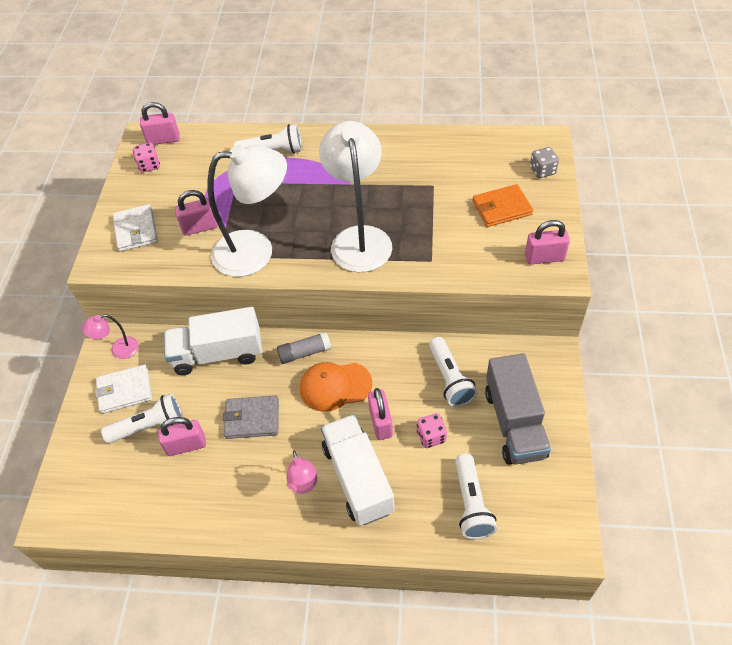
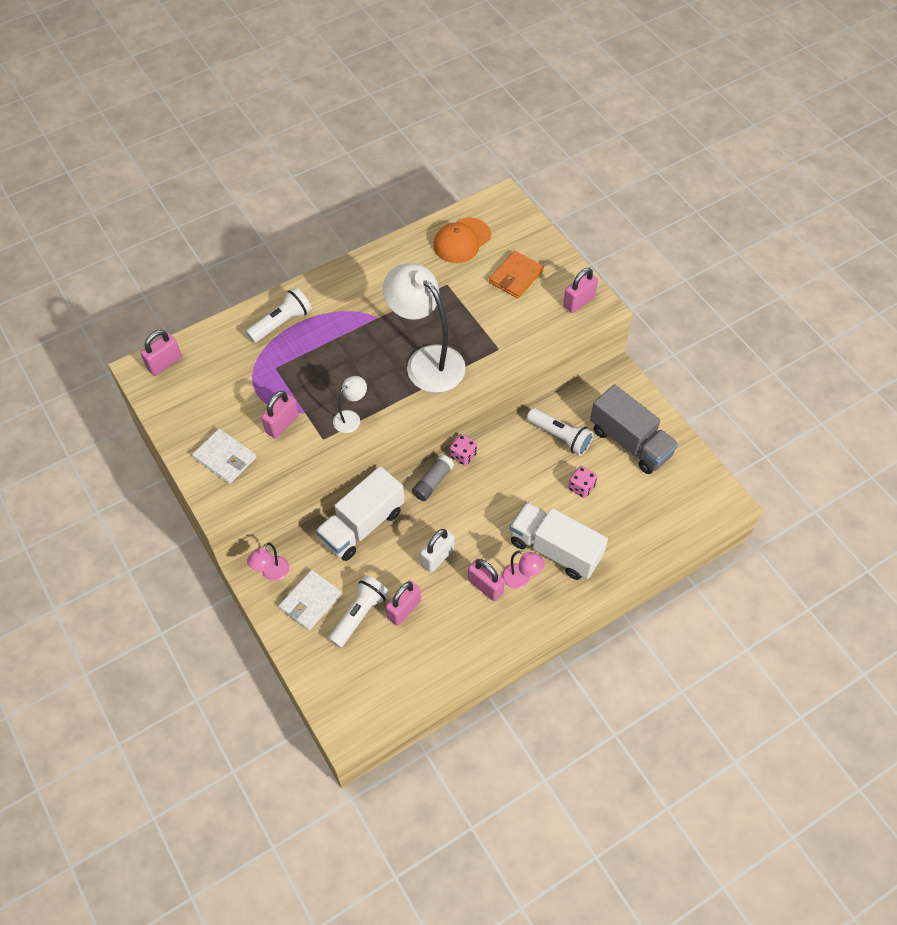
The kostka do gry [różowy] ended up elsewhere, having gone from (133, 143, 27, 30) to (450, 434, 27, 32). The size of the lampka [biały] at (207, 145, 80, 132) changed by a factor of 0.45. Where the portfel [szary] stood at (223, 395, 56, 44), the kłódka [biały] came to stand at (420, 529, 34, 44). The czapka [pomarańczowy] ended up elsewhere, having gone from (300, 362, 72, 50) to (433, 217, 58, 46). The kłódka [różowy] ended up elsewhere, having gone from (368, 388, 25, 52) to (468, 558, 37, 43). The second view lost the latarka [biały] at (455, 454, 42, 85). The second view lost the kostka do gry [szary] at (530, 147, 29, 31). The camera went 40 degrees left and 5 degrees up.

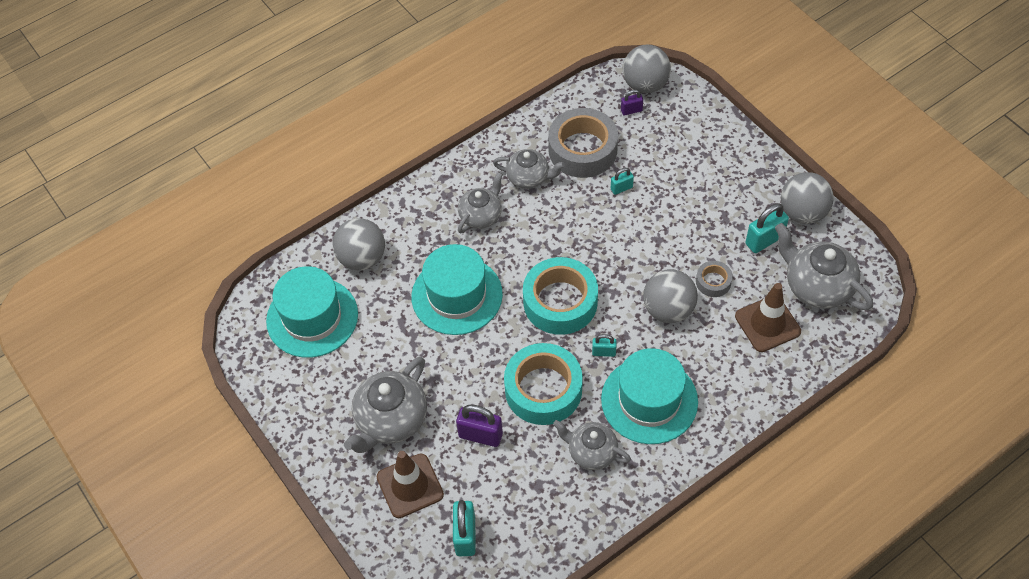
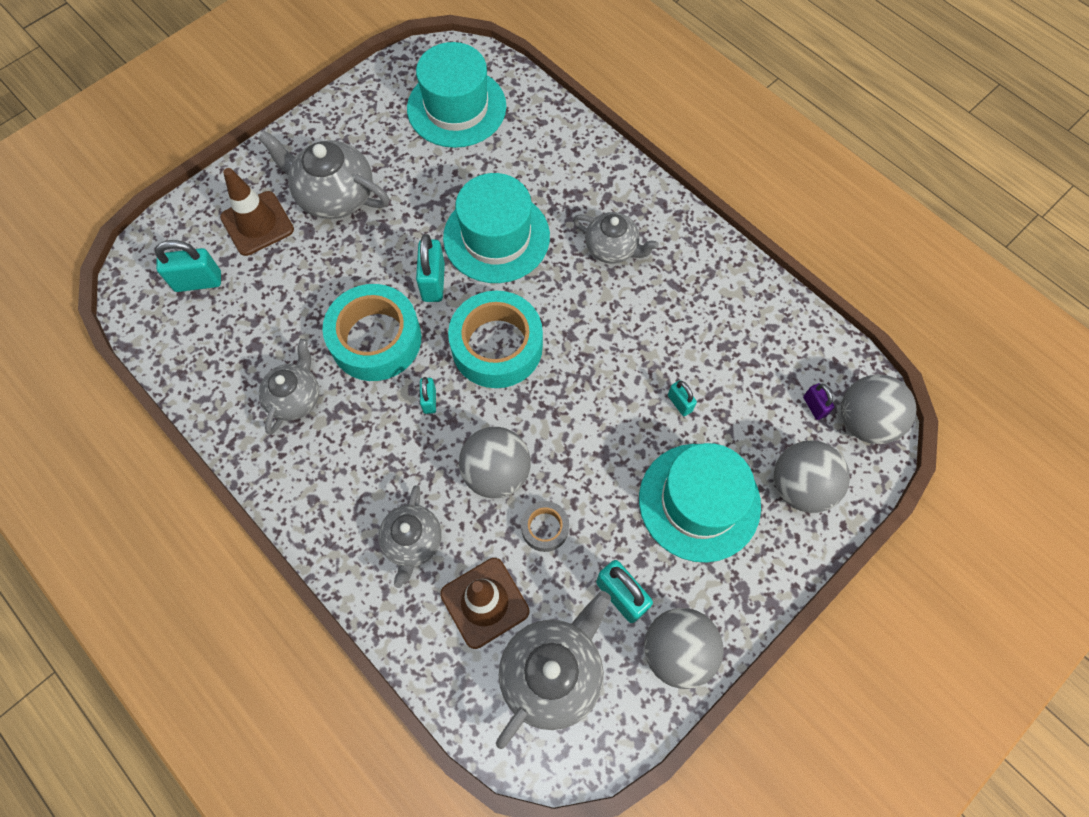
The piłka [szary] ended up elsewhere, having gone from (333, 218, 52, 52) to (774, 440, 76, 73). The second view lost the kłódka [fioletowy] at (456, 405, 47, 42). The imbryk [szary] ended up elsewhere, having gone from (493, 149, 72, 40) to (378, 485, 64, 103). The second view lost the taśma klejąca [szary] at (548, 108, 70, 70). The kapelusz [turkusowy] ended up elsewhere, having gone from (601, 348, 97, 96) to (639, 443, 122, 120). The second view gained the kłódka [turkusowy] at (416, 234, 29, 68). The camera went 80 degrees right and 10 degrees up.

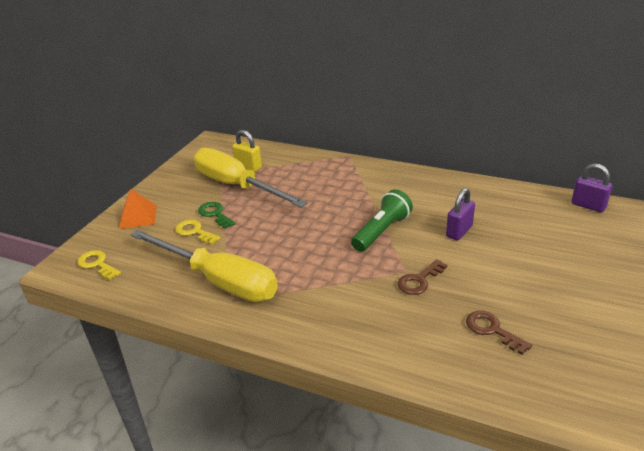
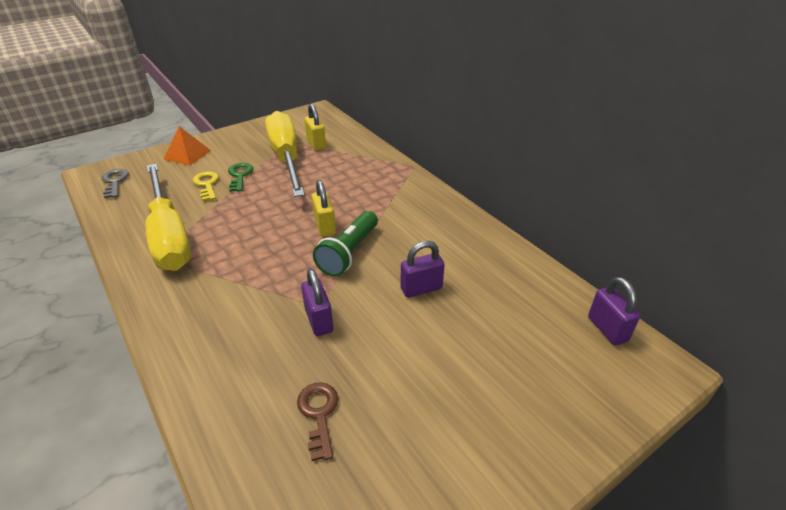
What was the klucz [żółty] at (77, 250, 44, 30) turned into the klucz [szary] at (102, 169, 27, 29). The latarka [zielony] at (351, 189, 62, 63) ended up facing another way, 135 degrees clockwise from before. Where the klucz [brązowy] stood at (398, 259, 50, 36), the kłódka [fioletowy] came to stand at (301, 269, 32, 67). The second view gained the kłódka [żółty] at (312, 180, 24, 57). The camera went 30 degrees right and 5 degrees up.

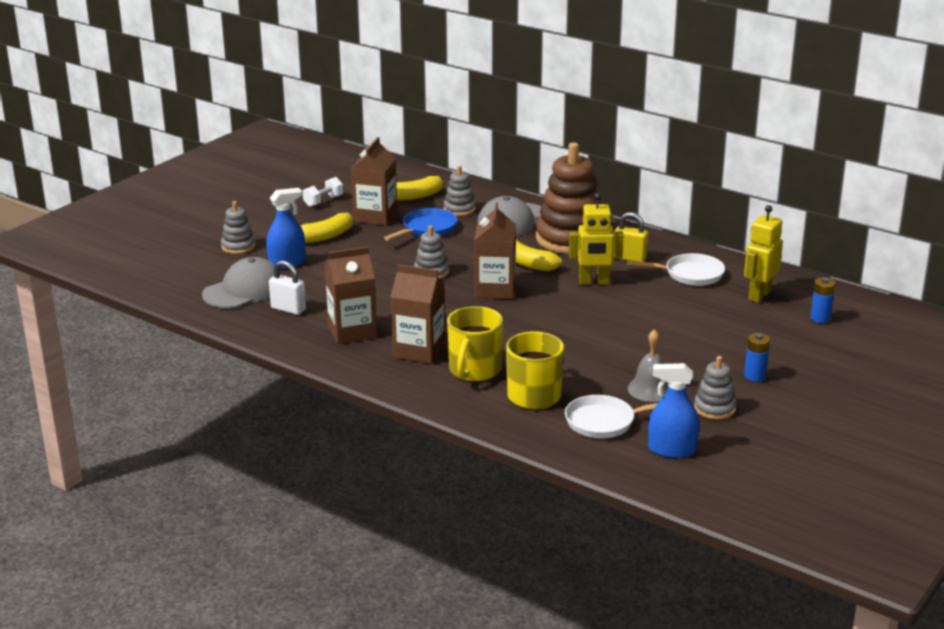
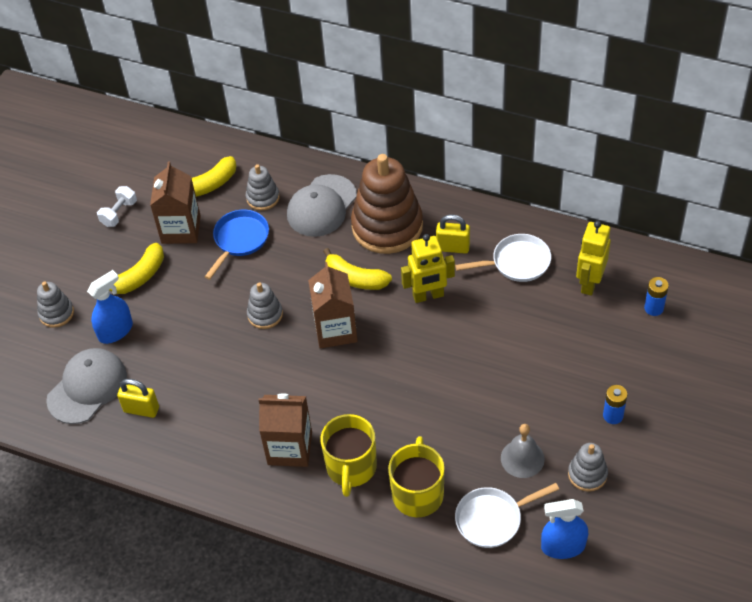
What was the kłódka [biały] at (269, 261, 37, 54) turned into the kłódka [żółty] at (117, 379, 42, 39). The second view lost the karton mleka [brązowy] at (324, 247, 53, 97). The camera went 10 degrees left and 25 degrees up.

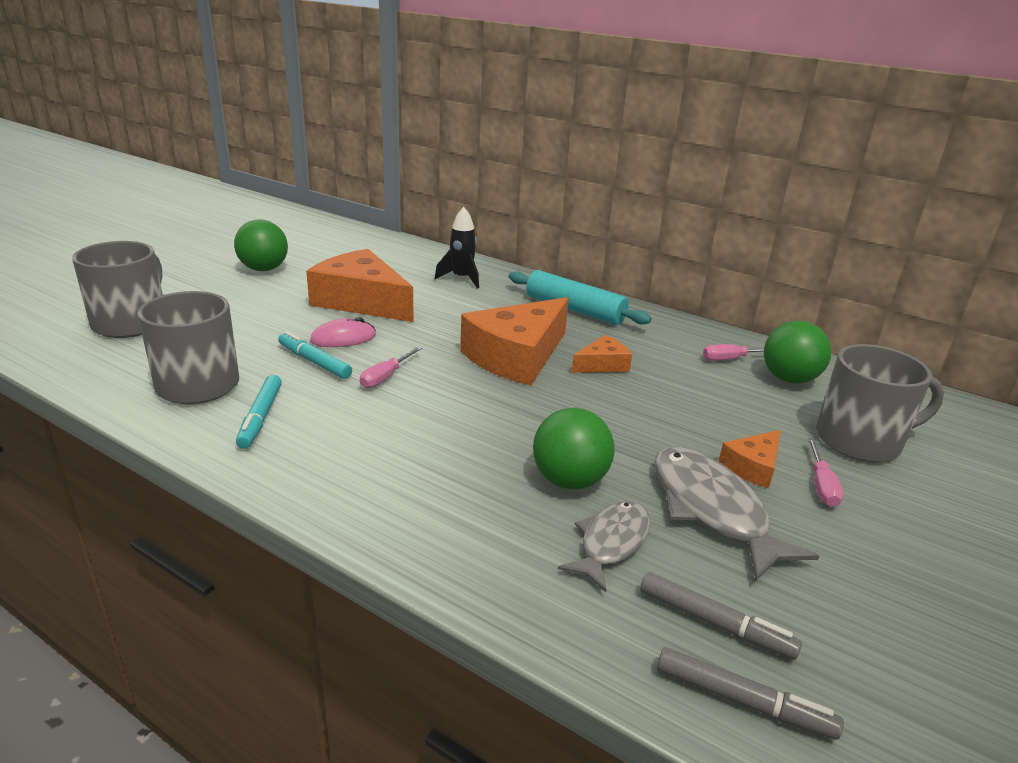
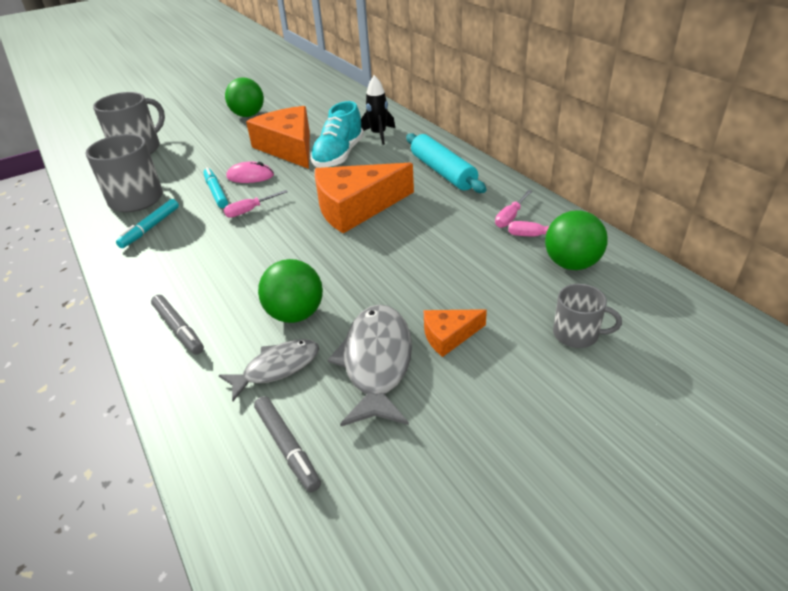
The second view lost the ser [pomarańczowy] at (572, 335, 60, 38). The flamaster [szary] ended up elsewhere, having gone from (657, 647, 187, 93) to (151, 295, 53, 60). The śrubokręt [różowy] ended up elsewhere, having gone from (808, 438, 35, 69) to (495, 190, 37, 38). The size of the kubek [szary] at (816, 344, 128, 118) changed by a factor of 0.57. The second view gained the but [turkusowy] at (310, 101, 54, 67). The camera went 30 degrees right and 10 degrees up.

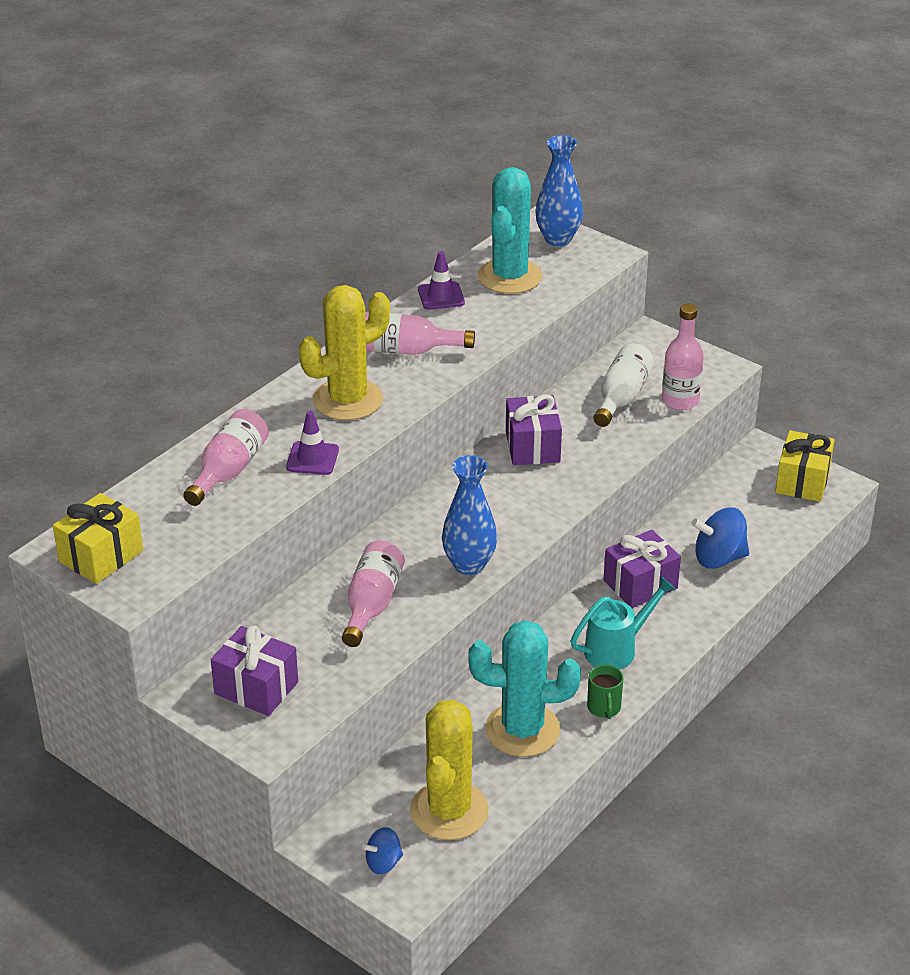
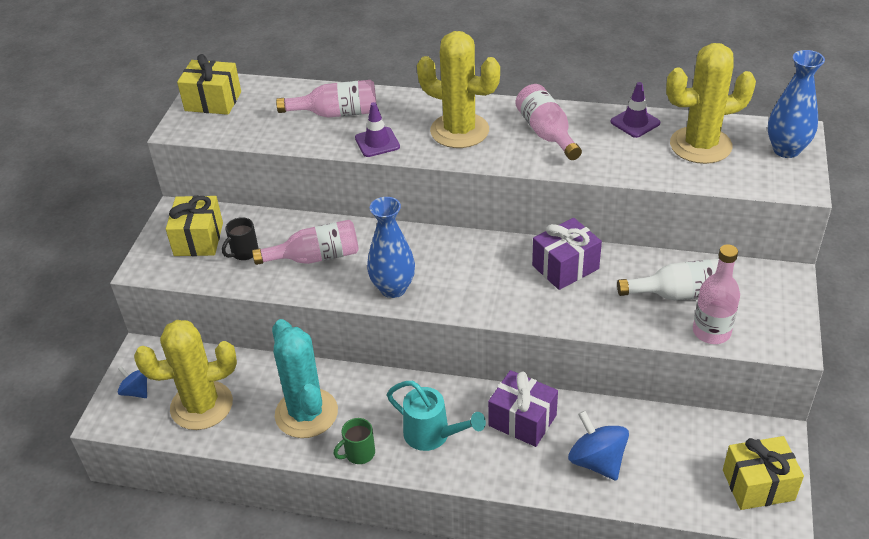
What was the prezent [fioletowy] at (211, 625, 87, 91) turned into the prezent [żółty] at (166, 195, 57, 61). What was the kaktus [turkusowy] at (478, 167, 64, 127) turned into the kaktus [żółty] at (666, 43, 90, 121). The second view gained the kubek [czarny] at (222, 217, 37, 43). The camera went 65 degrees right and 5 degrees up.

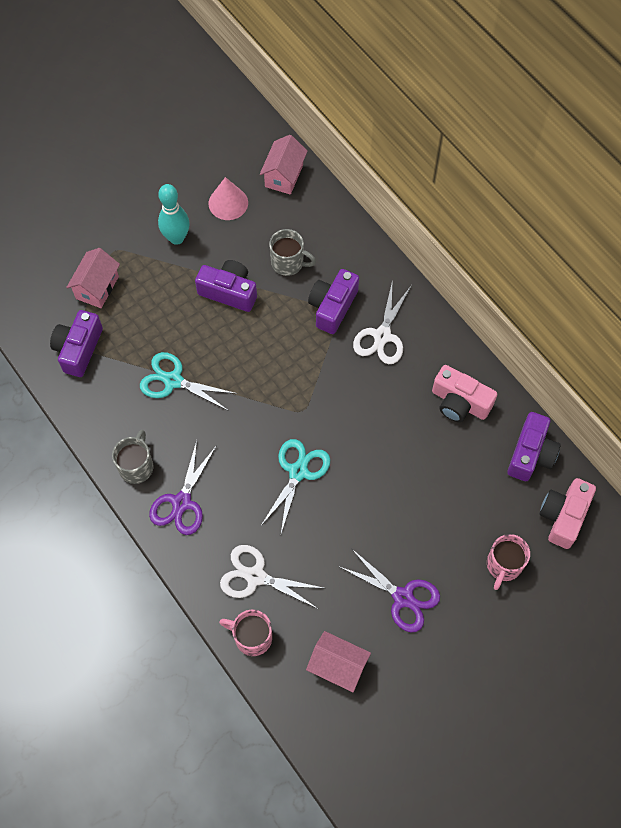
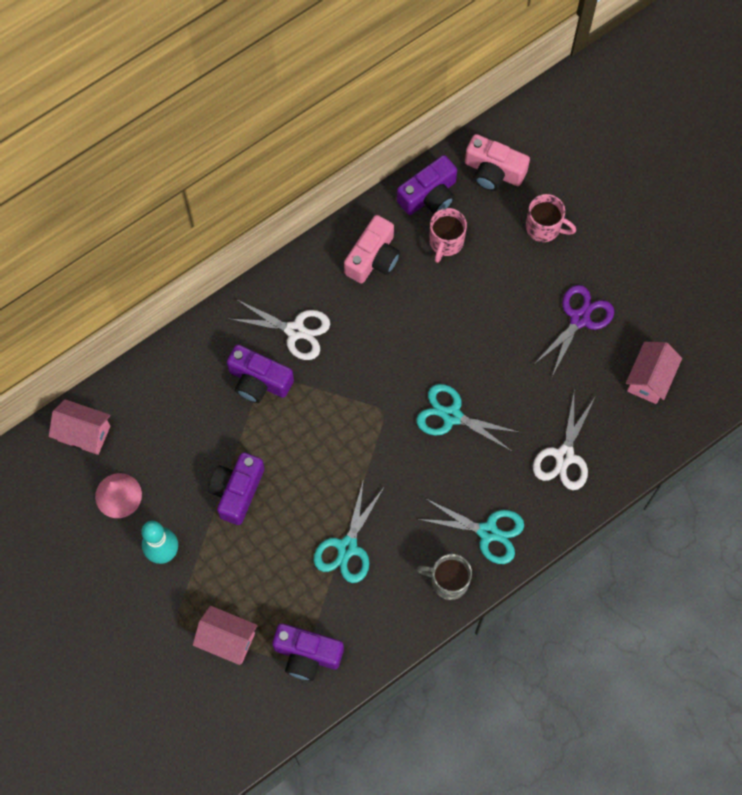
What was the nożyczki [fioletowy] at (149, 440, 68, 95) turned into the nożyczki [turkusowy] at (418, 498, 106, 66). The kubek [różowy] ended up elsewhere, having gone from (219, 610, 53, 46) to (429, 208, 38, 55). The second view lost the kubek [szary] at (269, 229, 47, 47). The aparat fotograficzny [fioletowy] at (507, 412, 53, 69) ended up facing another way, 120 degrees clockwise from before. The camera went 90 degrees left and 5 degrees up.

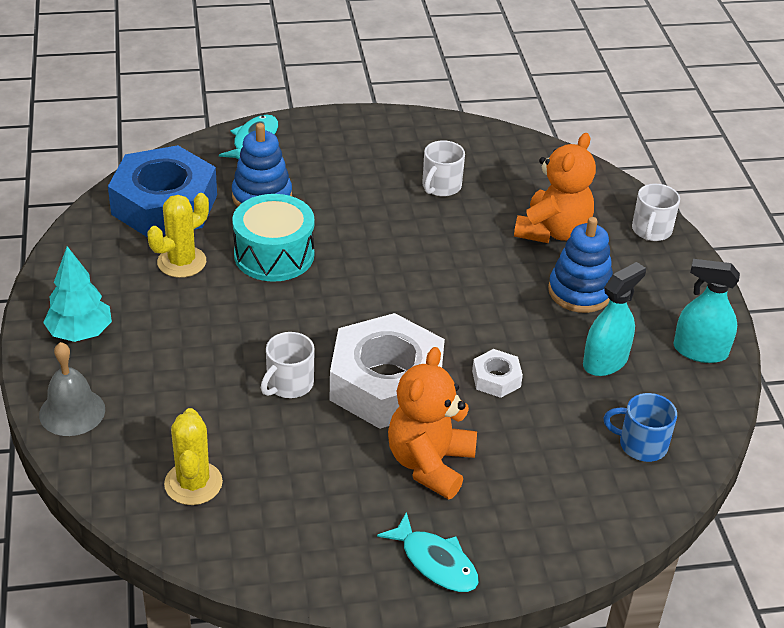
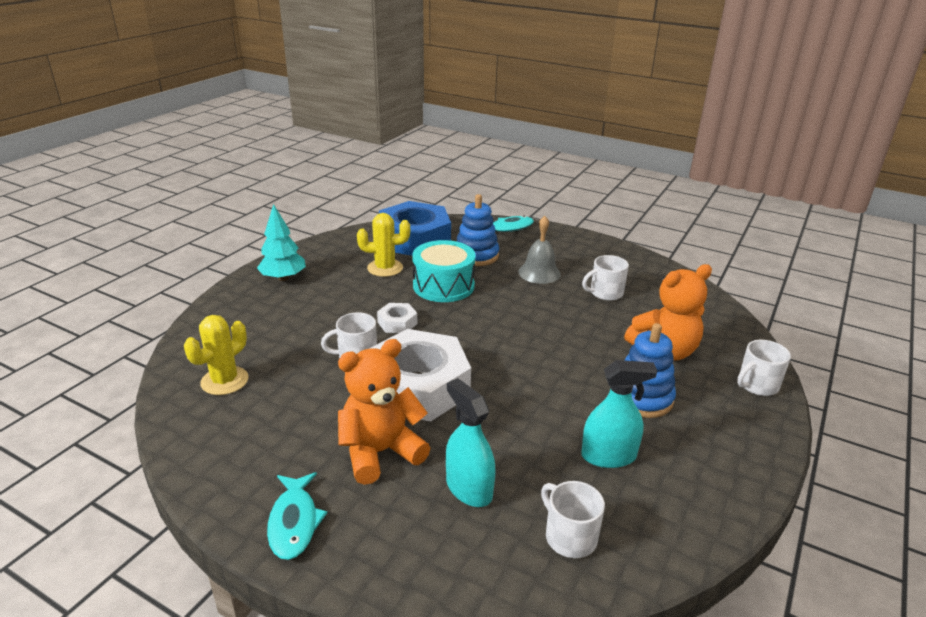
The dzwonek [szary] ended up elsewhere, having gone from (39, 342, 66, 94) to (518, 216, 43, 68). The nakrętka [biały] ended up elsewhere, having gone from (472, 349, 51, 49) to (377, 303, 40, 30). What was the kubek [niebieski] at (603, 393, 74, 69) turned into the kubek [biały] at (541, 481, 64, 77). The spryskiwacz [turkusowy] ended up elsewhere, having gone from (674, 259, 66, 104) to (446, 378, 50, 129). The camera went 40 degrees right and 10 degrees down.

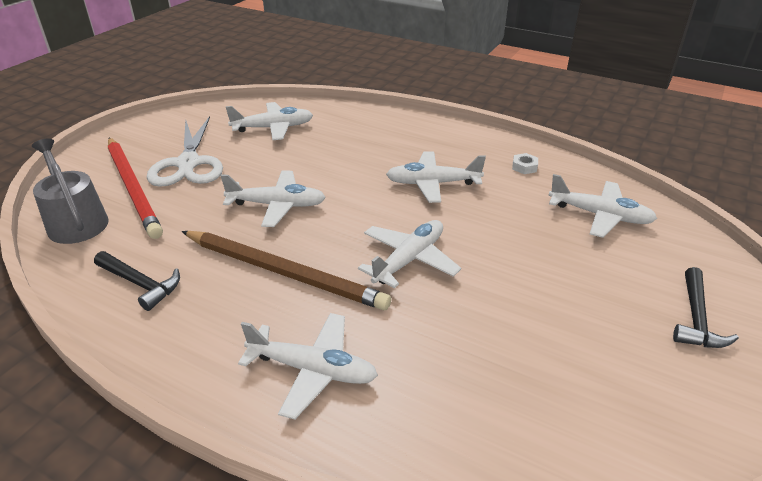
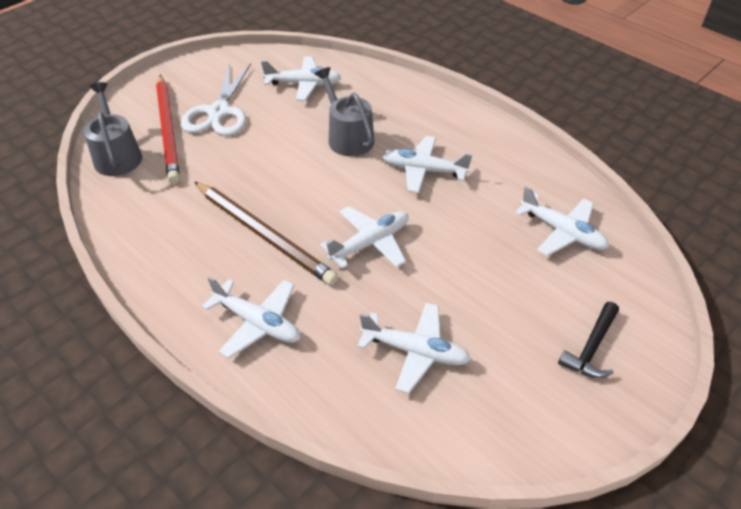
The second view lost the młotek [czarny] at (94, 251, 86, 60). The samolot [biały] ended up elsewhere, having gone from (221, 170, 105, 57) to (357, 303, 114, 91). The second view lost the nakrętka [biały] at (512, 153, 26, 21). The second view gained the konewka [szary] at (315, 67, 59, 89). The camera went 15 degrees right and 10 degrees up.

